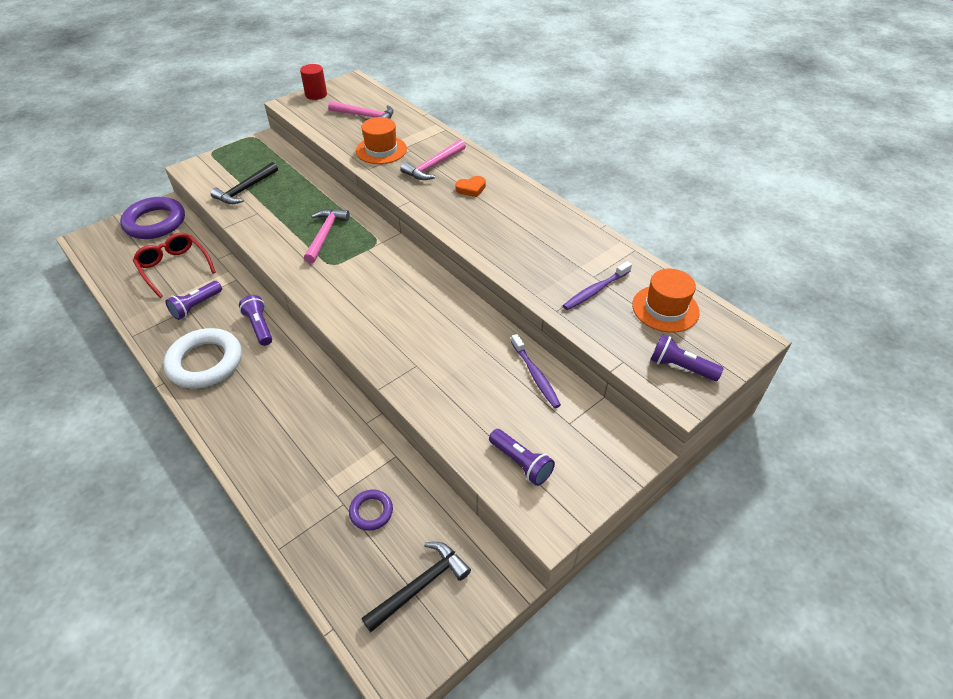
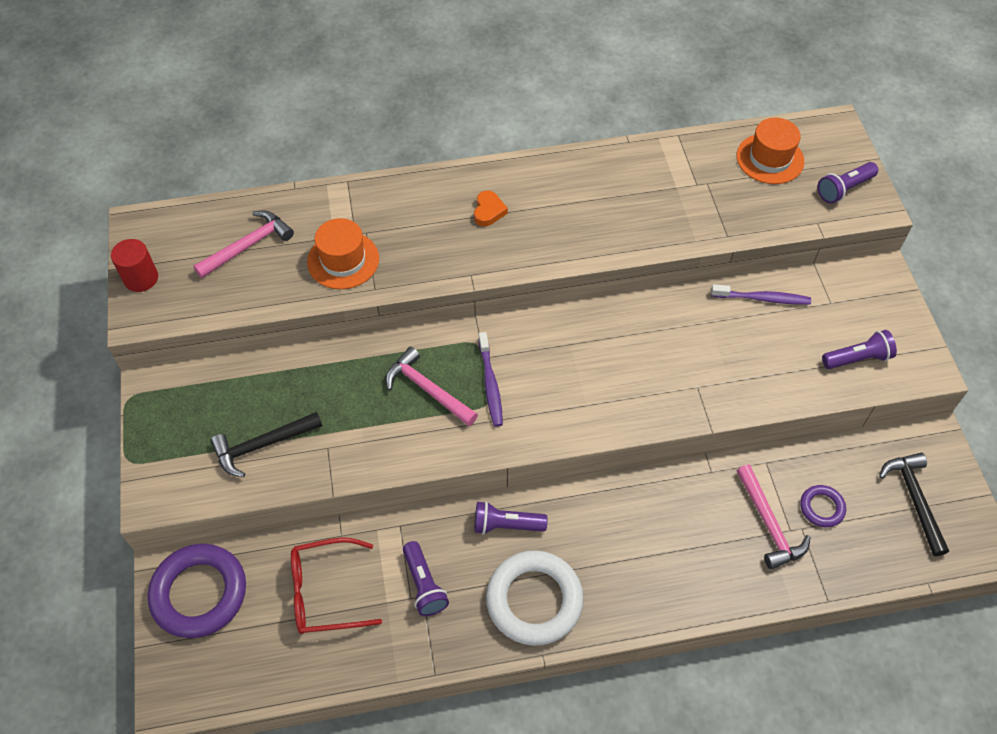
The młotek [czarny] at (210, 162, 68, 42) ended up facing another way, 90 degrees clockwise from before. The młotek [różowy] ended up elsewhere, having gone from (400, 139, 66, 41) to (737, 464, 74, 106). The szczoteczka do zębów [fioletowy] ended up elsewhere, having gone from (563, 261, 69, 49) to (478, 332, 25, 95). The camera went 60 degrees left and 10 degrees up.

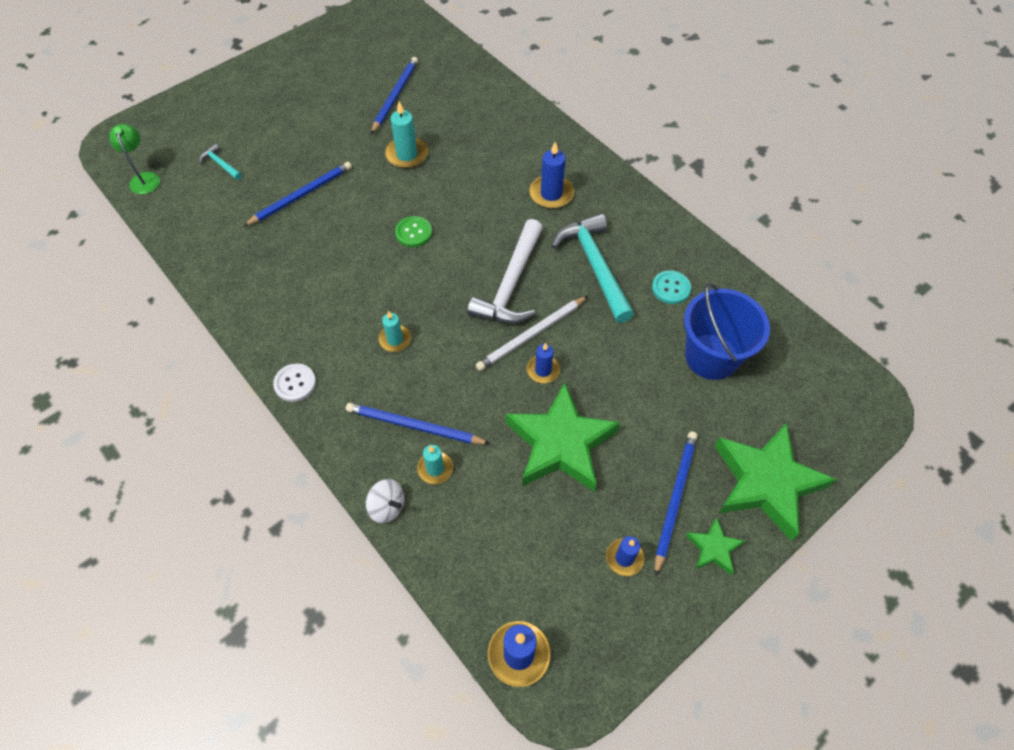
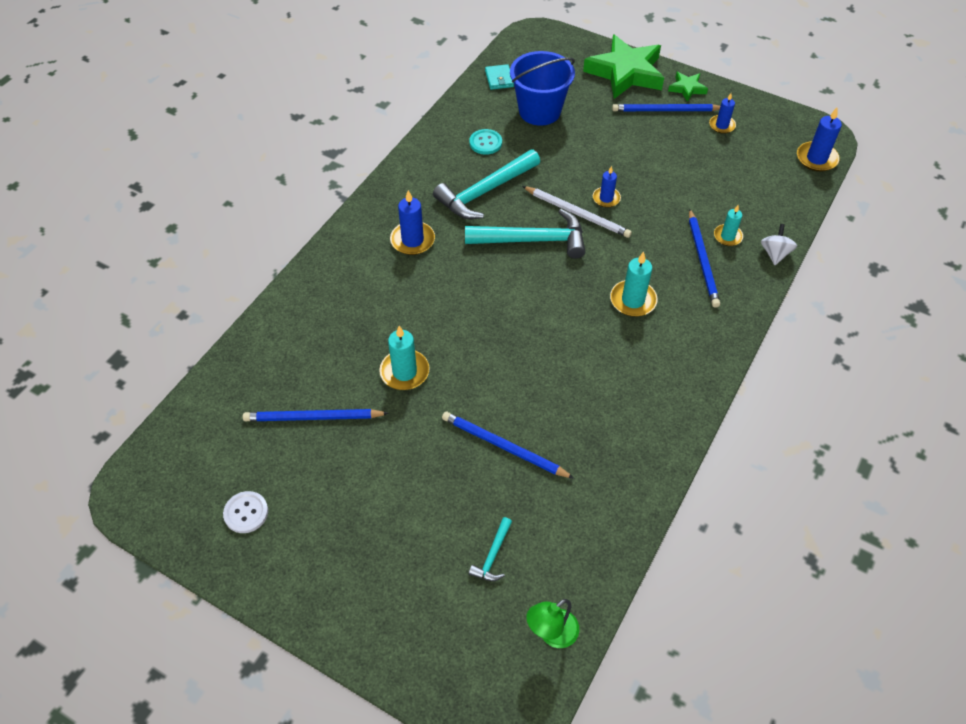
The guzik [biały] ended up elsewhere, having gone from (273, 363, 43, 39) to (223, 491, 45, 42). The size of the świeca [turkusowy] at (378, 311, 33, 41) changed by a factor of 1.53. The second view lost the guzik [zielony] at (395, 216, 37, 31). What was the młotek [biały] at (467, 219, 76, 105) turned into the młotek [turkusowy] at (465, 209, 120, 50). The second view lost the gwiazda [zielony] at (506, 382, 114, 110). The second view gained the portfel [turkusowy] at (485, 64, 29, 26). The camera went 110 degrees left and 5 degrees down.

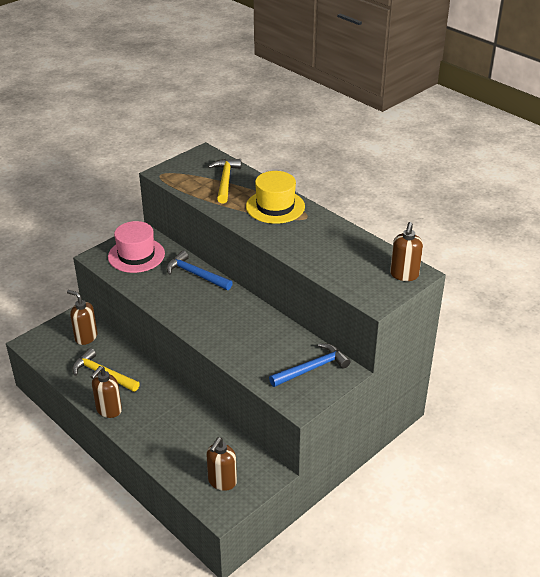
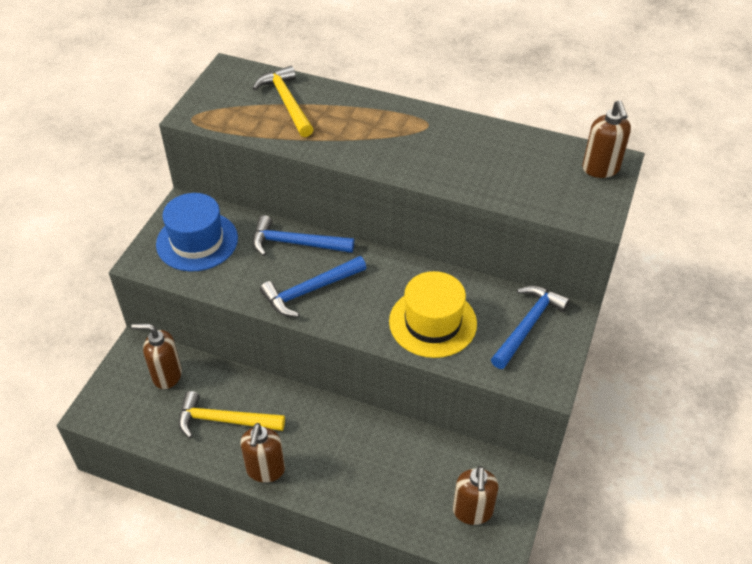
What was the kapelusz [różowy] at (108, 221, 57, 52) turned into the kapelusz [niebieski] at (156, 193, 82, 78). The kapelusz [żółty] ended up elsewhere, having gone from (246, 171, 59, 53) to (389, 271, 88, 87). The second view gained the młotek [niebieski] at (260, 256, 106, 61). The camera went 25 degrees left and 10 degrees up.

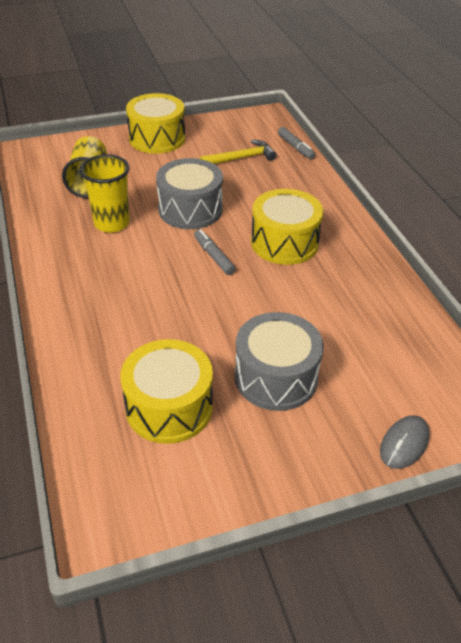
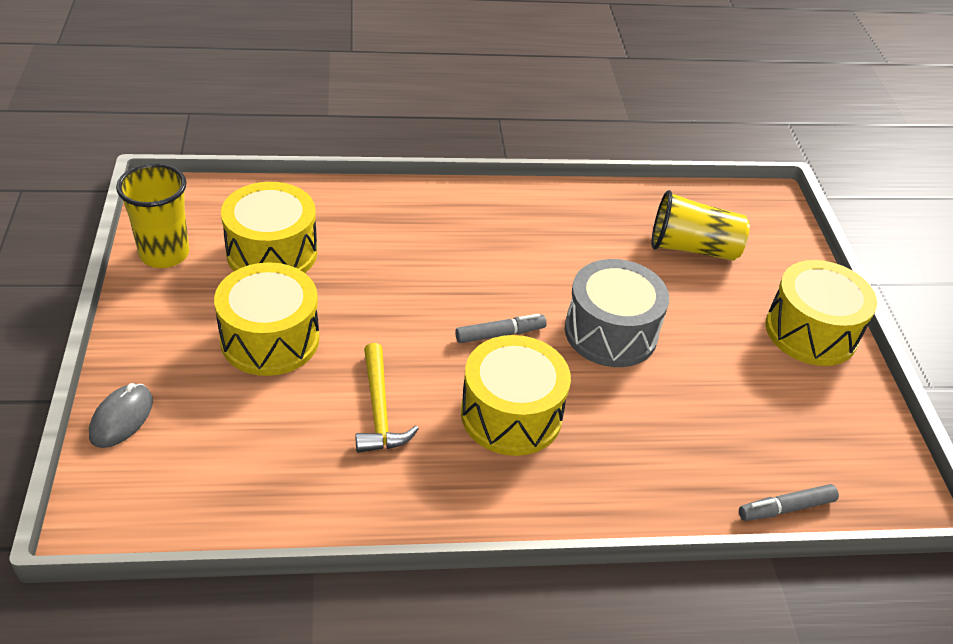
The szklanka [żółty] ended up elsewhere, having gone from (80, 154, 50, 79) to (116, 163, 73, 105). The młotek [żółty] ended up elsewhere, having gone from (200, 140, 76, 24) to (355, 343, 64, 110). What was the bęben [szary] at (235, 312, 89, 99) turned into the bęben [żółty] at (214, 262, 106, 114). The myszka [szary] at (380, 415, 50, 54) ended up facing another way, 60 degrees clockwise from before. The camera went 100 degrees right and 0 degrees up.

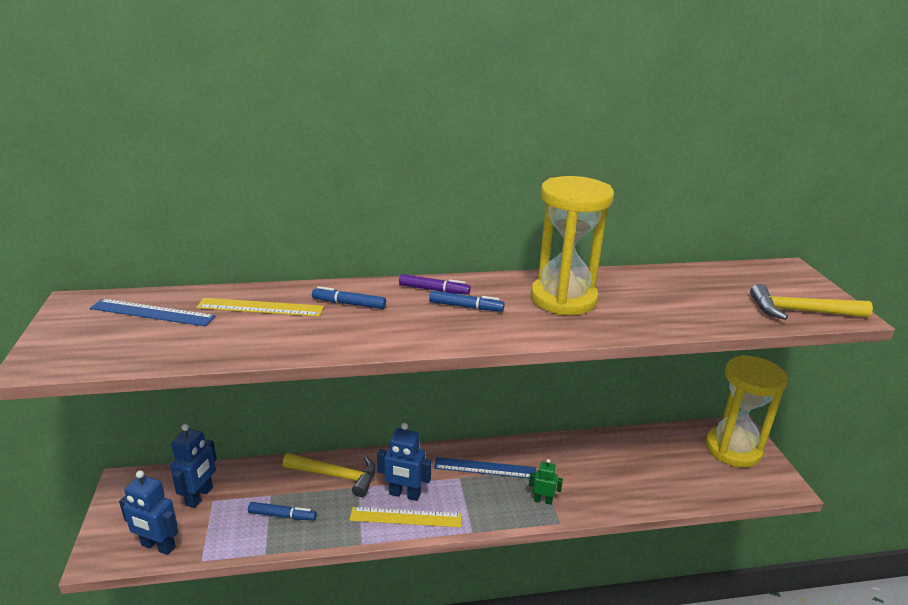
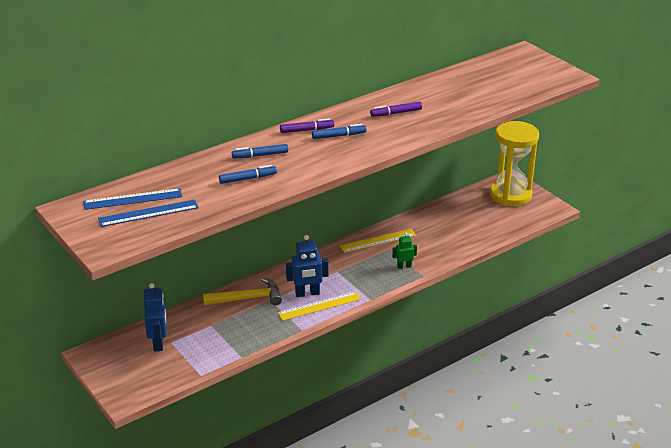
The second view lost the robot [niebieski] at (119, 470, 59, 85). The linijka [żółty] ended up elsewhere, having gone from (196, 298, 128, 19) to (340, 229, 76, 24). The flamaster [niebieski] ended up elsewhere, having gone from (248, 502, 69, 18) to (219, 165, 58, 19). The linijka [niebieski] ended up elsewhere, having gone from (434, 457, 102, 22) to (98, 199, 101, 28). Where the klepsydra [żółty] stood at (531, 176, 83, 139), the flamaster [fioletowy] came to stand at (370, 101, 52, 16). The second view lost the młotek [żółty] at (750, 284, 123, 36). The camera went 25 degrees left and 5 degrees up.

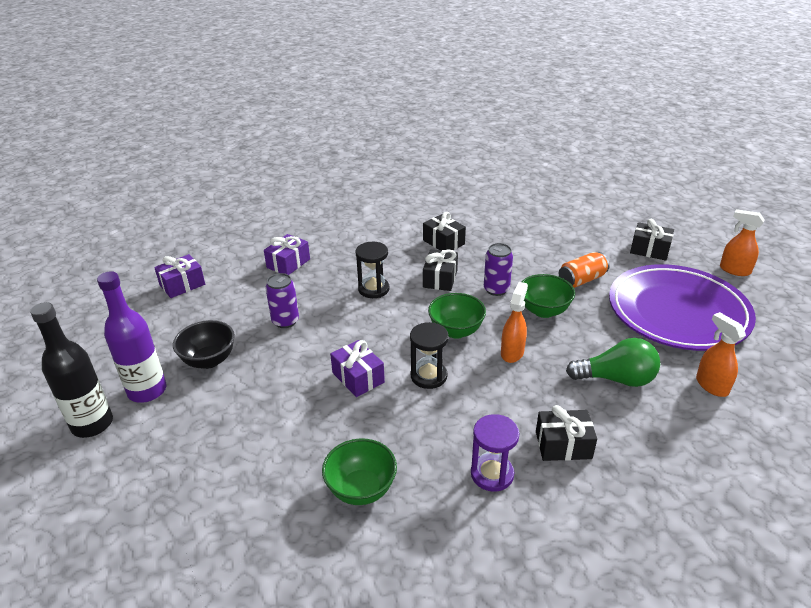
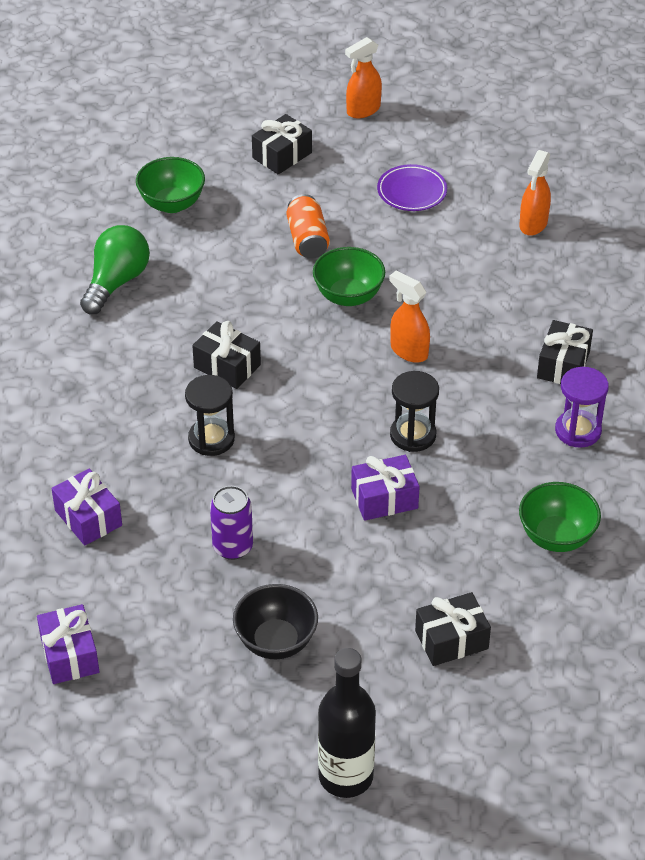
The second view lost the butelka [fioletowy] at (97, 271, 69, 132). The prezent [czarny] ended up elsewhere, having gone from (423, 212, 43, 38) to (415, 592, 76, 74). The miska [zielony] ended up elsewhere, having gone from (428, 293, 58, 46) to (136, 157, 69, 56). The second view lost the puszka [fioletowy] at (484, 243, 29, 53). The żarówka [zielony] ended up elsewhere, having gone from (566, 338, 94, 49) to (80, 225, 70, 90). The size of the talerz [fioletowy] at (609, 264, 147, 87) changed by a factor of 0.41. The spryskiwacz [pomarańczowy] at (696, 312, 50, 85) ended up facing another way, 60 degrees counterclockwise from before. The camera went 70 degrees left and 10 degrees up.

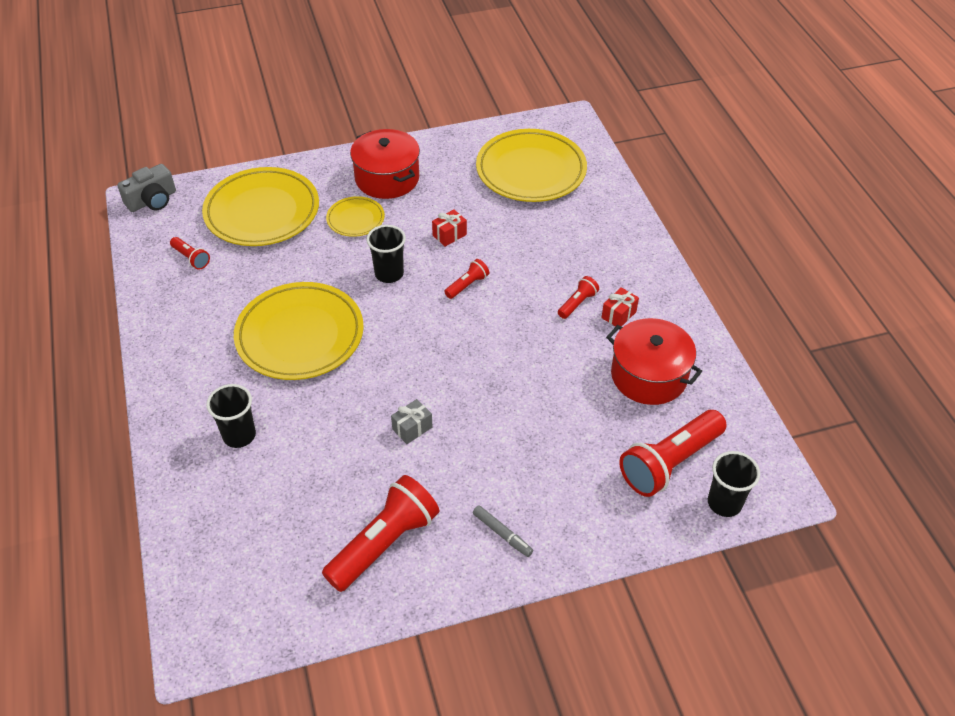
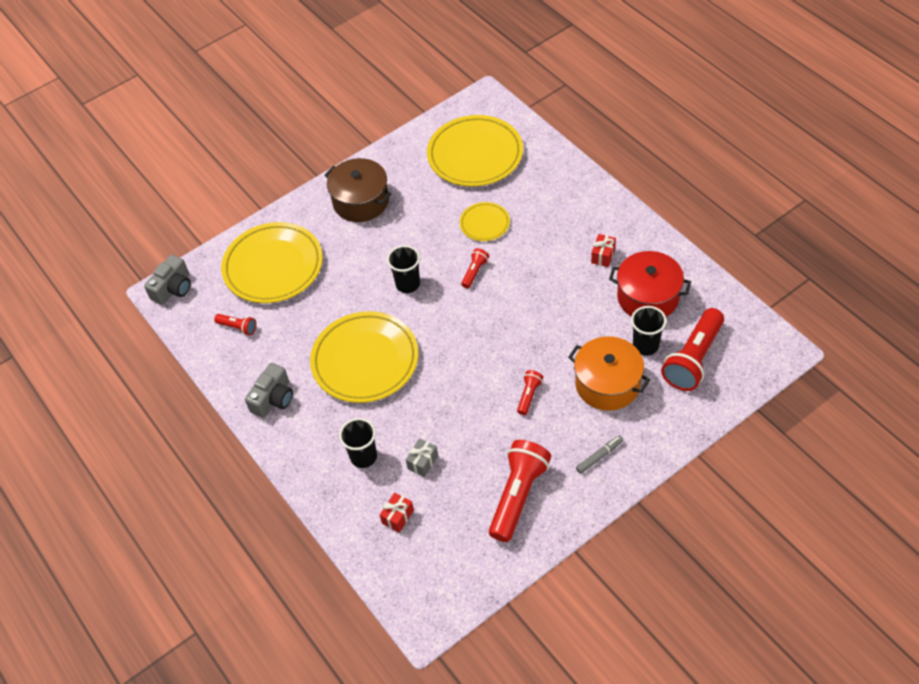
The talerz [żółty] ended up elsewhere, having gone from (326, 196, 59, 41) to (460, 202, 50, 39). What was the garnek [czerwony] at (350, 129, 70, 70) turned into the garnek [brązowy] at (324, 158, 67, 64). The prezent [szary] ended up elsewhere, having gone from (391, 399, 42, 45) to (406, 438, 32, 39). The prezent [czerwony] ended up elsewhere, having gone from (432, 209, 35, 37) to (380, 493, 34, 40). The flamaster [szary] at (473, 505, 60, 52) ended up facing another way, 60 degrees counterclockwise from before. The latarka [czerwony] ended up elsewhere, having gone from (558, 276, 41, 43) to (517, 370, 26, 45). The szklanka [czarny] ended up elsewhere, having gone from (708, 451, 52, 66) to (631, 306, 36, 50). The second view gained the aparat fotograficzny [szary] at (245, 363, 48, 55). The second view gained the garnek [pomarańczowy] at (568, 336, 82, 75). The camera went 15 degrees left and 5 degrees up.

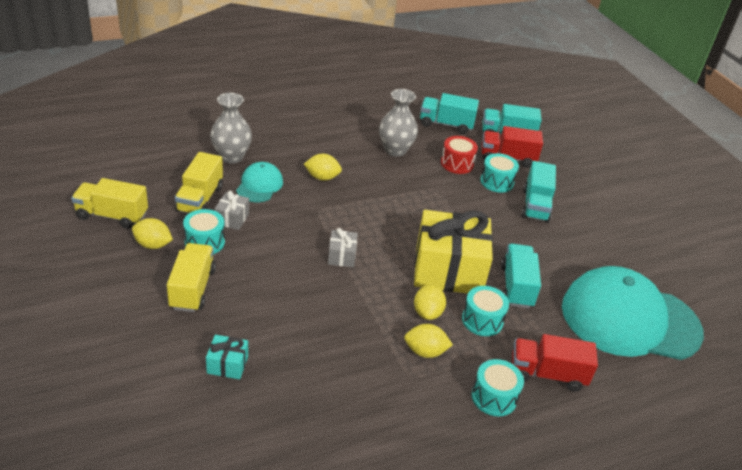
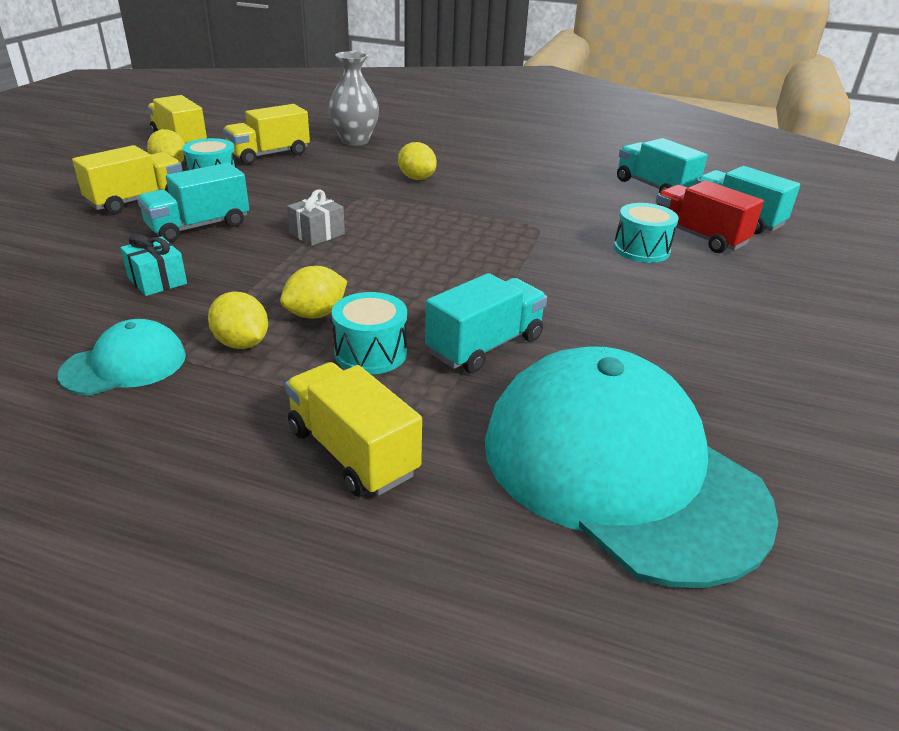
The prezent [turkusowy] ended up elsewhere, having gone from (206, 335, 42, 44) to (120, 234, 67, 62). The second view lost the prezent [szary] at (215, 191, 34, 39). The czapka [turkusowy] ended up elsewhere, having gone from (236, 162, 47, 40) to (58, 319, 128, 76). The second view lost the wazon [szary] at (379, 89, 39, 68). The second view lost the prezent [żółty] at (414, 210, 79, 84). The second view lost the bęben [czerwony] at (441, 136, 37, 38). The second view lost the bęben [turkusowy] at (472, 359, 52, 57). What was the ciężarówka [czerwony] at (512, 334, 86, 58) turned into the ciężarówka [żółty] at (285, 362, 137, 135). The ciężarówka [turkusowy] ended up elsewhere, having gone from (522, 161, 34, 62) to (137, 163, 112, 79). The camera went 45 degrees right and 5 degrees down.

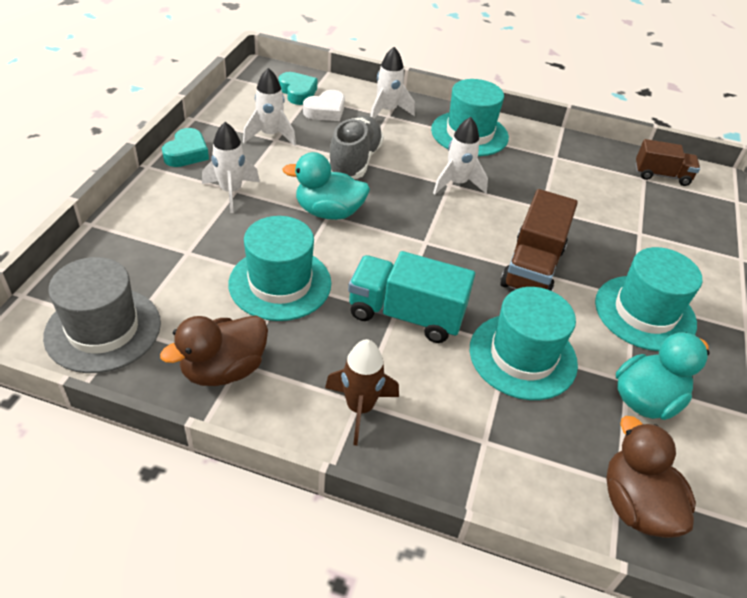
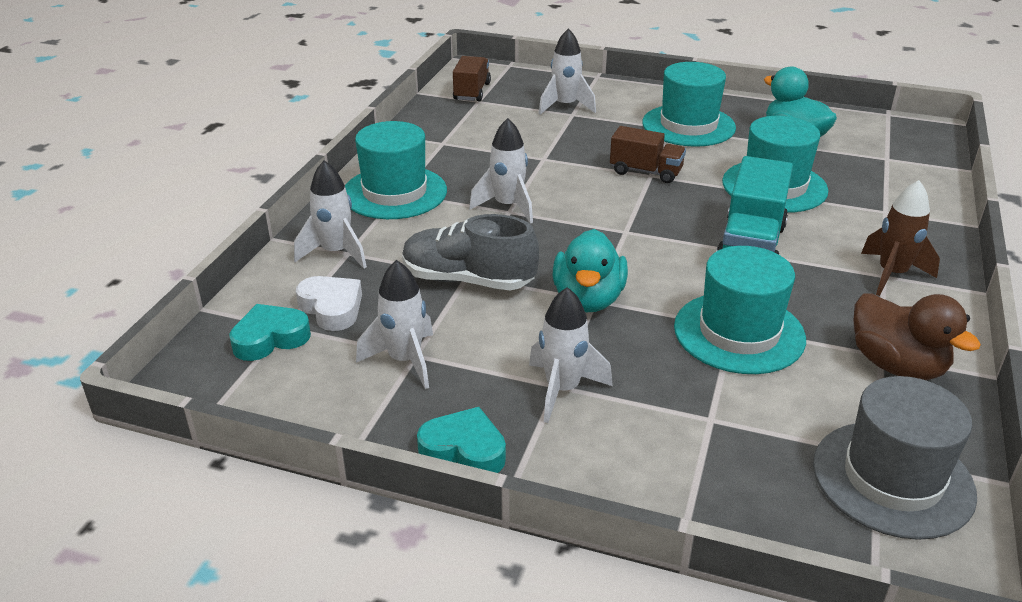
The size of the ciężarówka [brązowy] at (500, 189, 78, 102) changed by a factor of 0.64. The second view lost the kaczka [brązowy] at (606, 416, 90, 122). The second view gained the rakieta [biały] at (539, 28, 57, 87). The camera went 85 degrees left and 10 degrees down.

